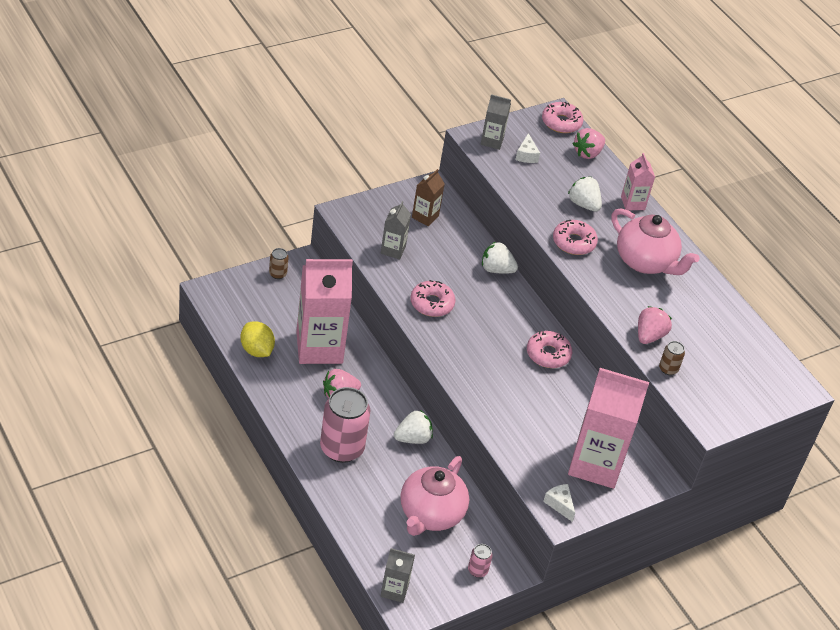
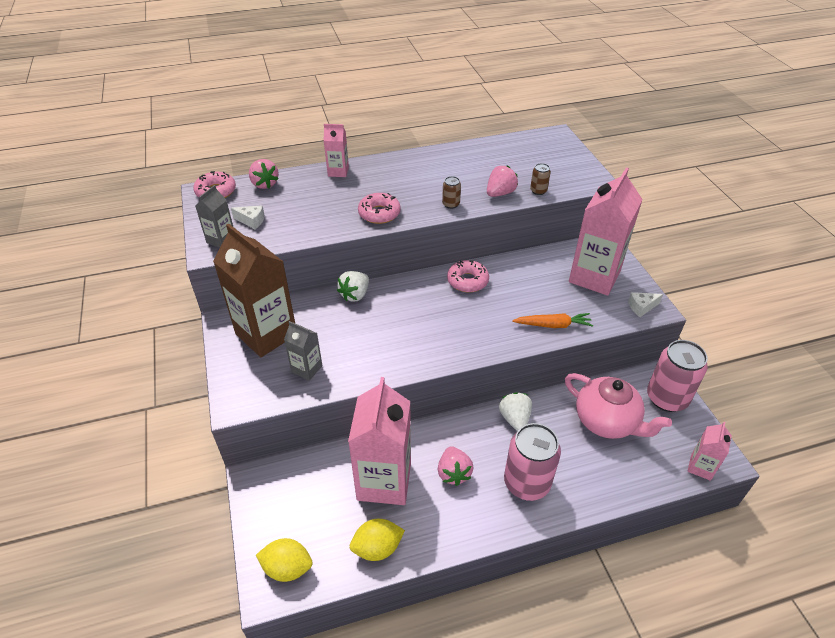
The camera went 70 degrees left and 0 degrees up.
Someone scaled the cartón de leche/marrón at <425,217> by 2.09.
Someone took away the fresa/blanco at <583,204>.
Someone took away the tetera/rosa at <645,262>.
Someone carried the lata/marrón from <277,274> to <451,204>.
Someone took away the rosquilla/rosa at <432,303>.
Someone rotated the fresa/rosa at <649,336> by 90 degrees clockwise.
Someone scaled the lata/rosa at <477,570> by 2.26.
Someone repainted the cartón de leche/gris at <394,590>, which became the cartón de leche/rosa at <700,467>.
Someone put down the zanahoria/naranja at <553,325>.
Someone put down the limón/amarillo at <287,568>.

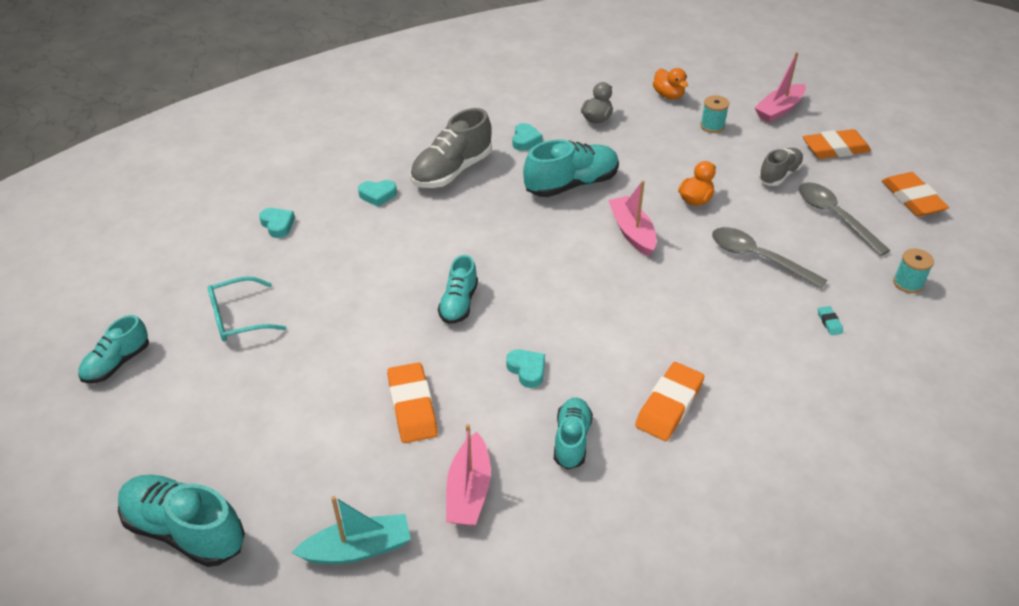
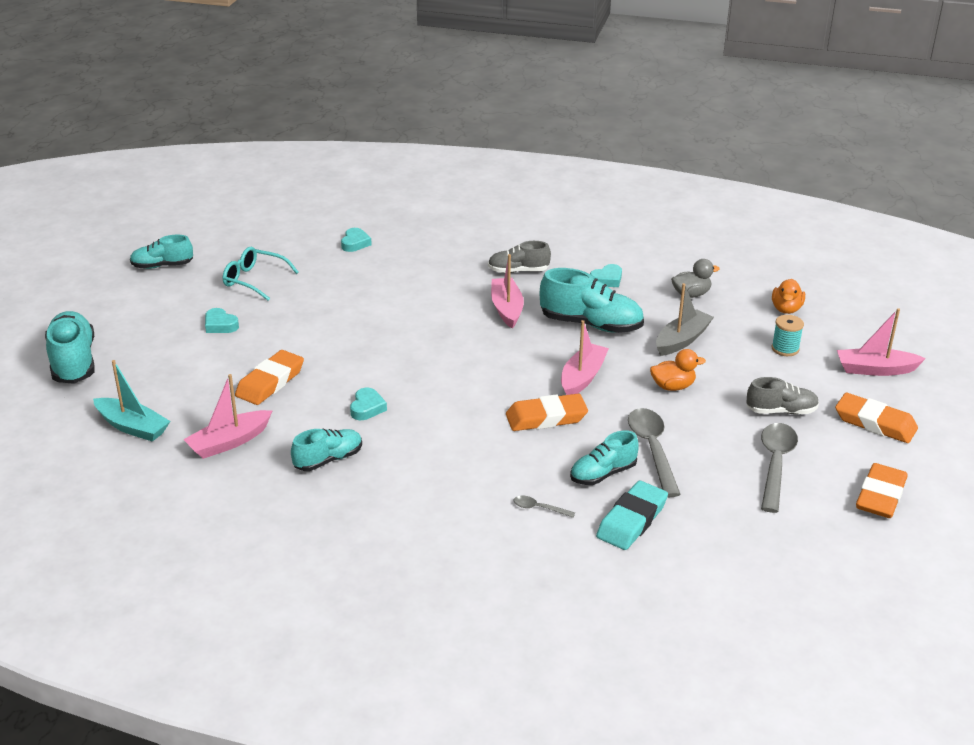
The camera went 45 degrees right and 10 degrees down.
Someone scaled the zapato/gris at <452,171> by 0.62.
Someone carried the corazón/turquesa from <377,195> to <220,325>.
Someone took away the carrete/turquesa at <908,283>.
Someone carried the zapato/turquesa from <459,303> to <603,474>.
Someone scaled the goma de borrar/turquesa at <829,322> by 2.39.
Someone carried the goma de borrar/naranja from <669,405> to <546,418>.
Someone put down the barco/rosa at <507,309>.
Someone put down the barco/gris at <682,340>.
Someone put down the cuchara/gris at <539,508>.

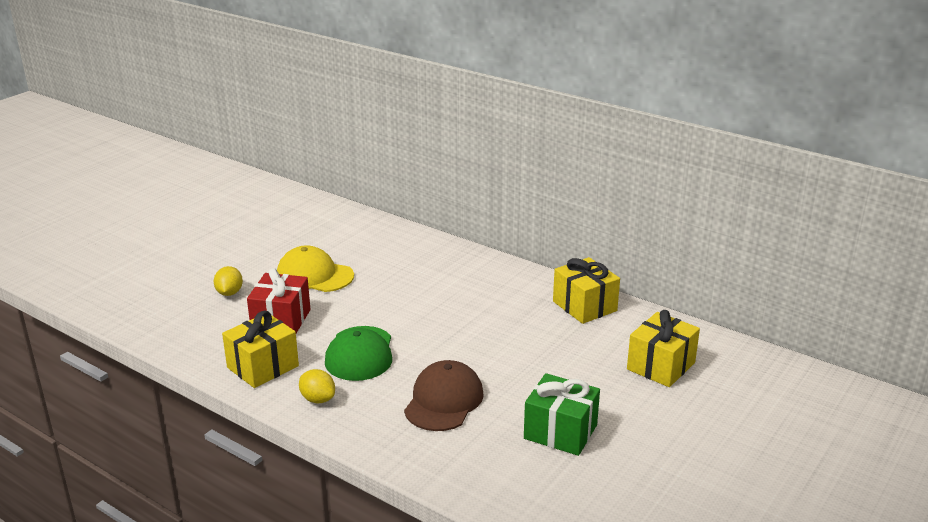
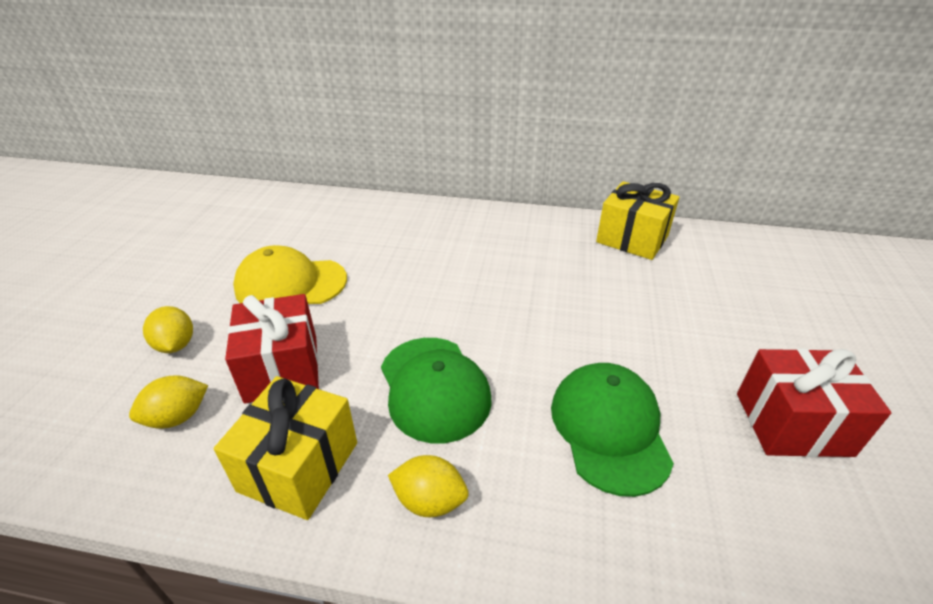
The camera went 25 degrees left and 10 degrees up.
Someone took away the regalo/amarillo at <661,366>.
Someone repainted the gorra/marrón at <444,401>, which became the gorra/verde at <609,428>.
Someone repainted the regalo/verde at <560,432>, which became the regalo/rojo at <792,423>.
Someone put down the limón/amarillo at <177,417>.

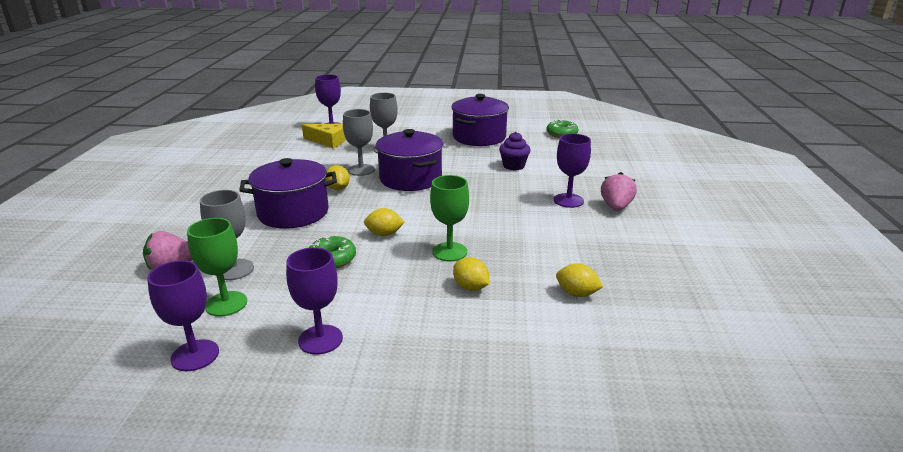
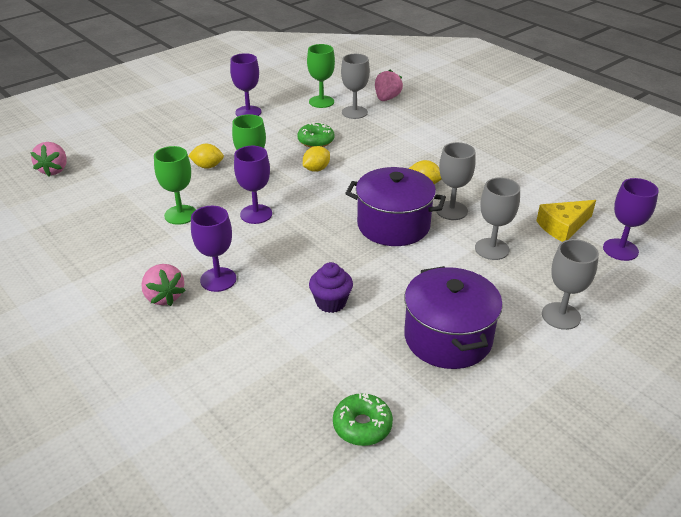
The camera went 135 degrees right and 10 degrees up.
Someone took away the olla/morado at <293,213>.
Someone carried the copa/morado from <195,355> to <256,214>.
Someone took away the limón/amarillo at <577,294>.
Someone put down the fresa/rosa at <54,170>.
Someone put down the copa/verde at <180,215>.
Someone put down the copa/gris at <561,316>.

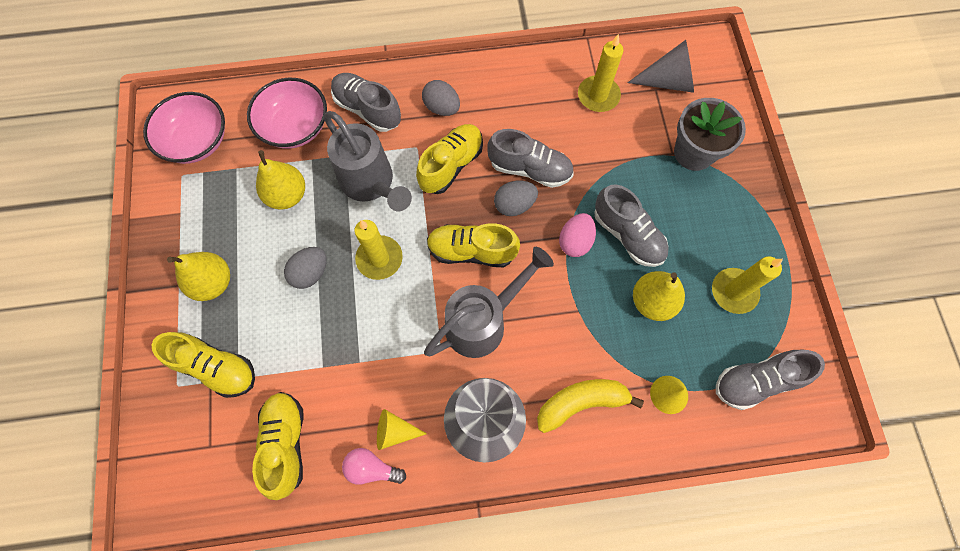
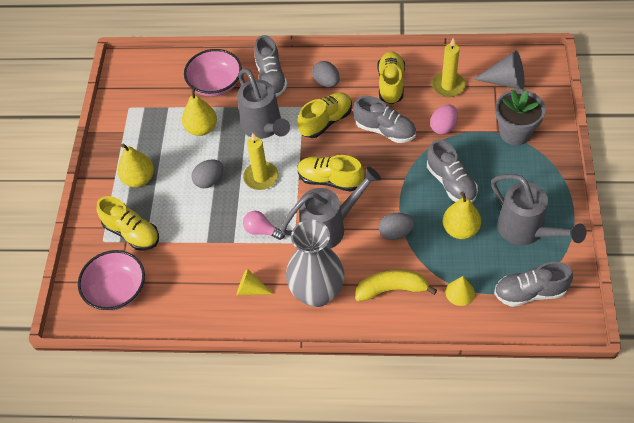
The camera went 15 degrees right and 15 degrees down.
Someone rotated the zapato/gris at <367,109> by 150 degrees counterclockwise.
Someone carried the cuenco/rosa from <197,141> to <117,290>.
Someone carried the huevo/gris from <514,205> to <395,233>.
Someone carried the huevo/rosa from <575,241> to <443,127>.
Someone swapped the vela/amarillo at <734,292> for the regadera/gris at <526,230>.
Someone carried the zapato/amarillo from <286,443> to <391,84>.
Someone carried the bombilla/rosa from <372,468> to <262,230>.

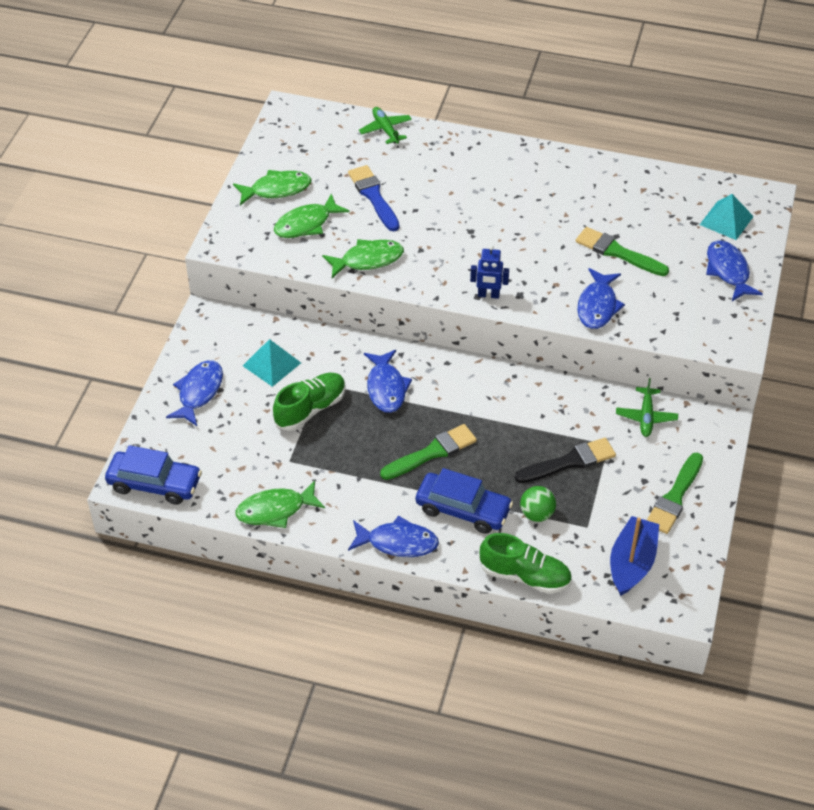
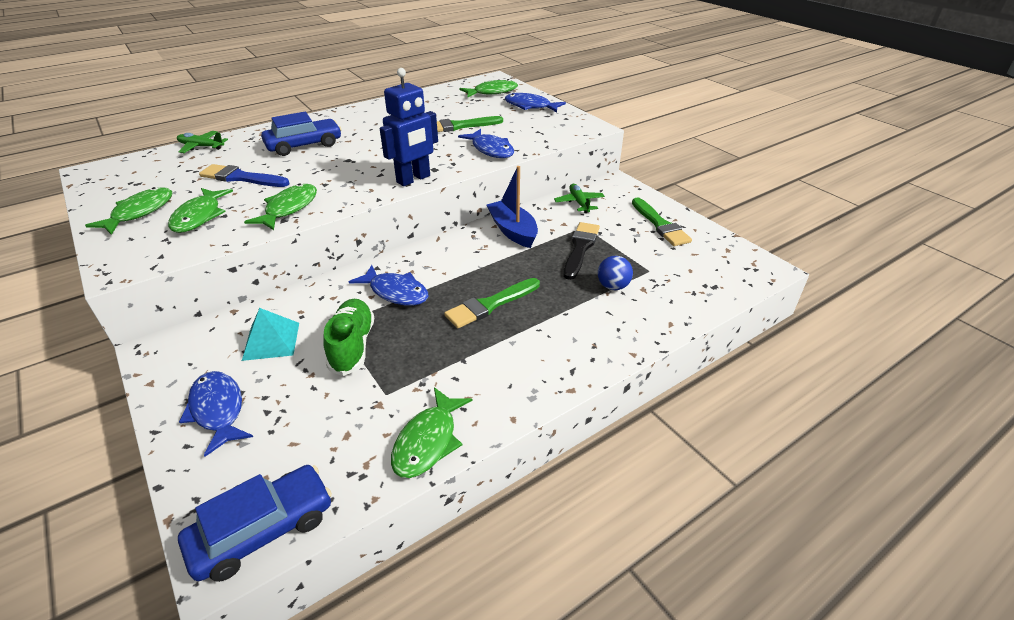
The camera went 50 degrees left and 10 degrees down.
Someone swapped the pirámide/turquesa at <726,220> for the pez/verde at <492,92>.
Someone scaled the robot/azul at <488,295> by 1.68.
Someone rotated the avión/verde at <646,417> by 150 degrees counterclockwise.
Someone rotated the pincel/verde at <432,453> by 135 degrees counterclockwise.
Someone carried the coche/azul from <463,509> to <304,145>.
Someone repainted the pelota/verde at <537,514>, which became the pelota/azul at <613,286>.
Someone took away the pez/azul at <398,542>.
Someone carried the barco/azul from <632,563> to <513,231>.
Someone took away the zapato/verde at <525,576>.

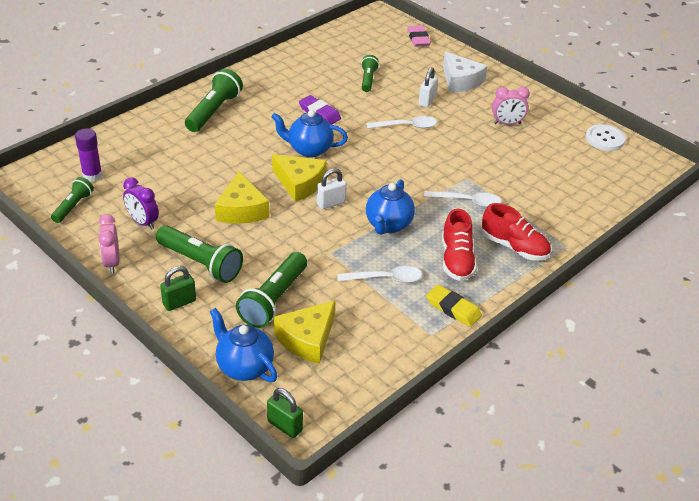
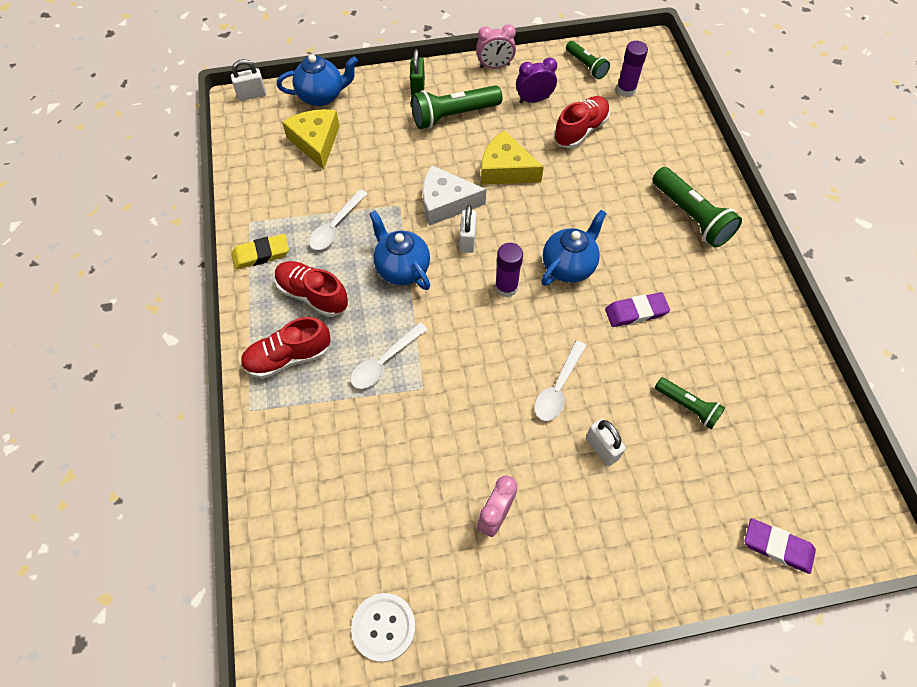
The camera went 125 degrees right and 20 degrees up.
Someone repainted the goma de borrar/rosa at <418,39>, which became the goma de borrar/morado at <777,547>.
Someone carried the queso/blanco from <460,81> to <446,203>.
Someone took away the queso/amarillo at <299,183>.
Someone rotated the despertador/rosa at <112,262> by 150 degrees clockwise.
Someone took away the lámpara de mano/verde at <274,300>.
Someone repainted the candado/verde at <285,426>, which became the candado/blanco at <252,95>.
Someone put down the zapato/rojo at <580,131>.
Someone put down the barra de pegamento/morado at <506,287>.

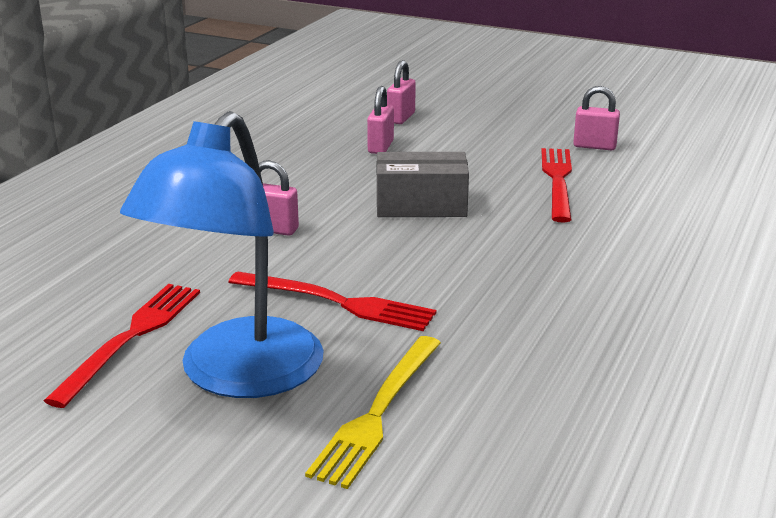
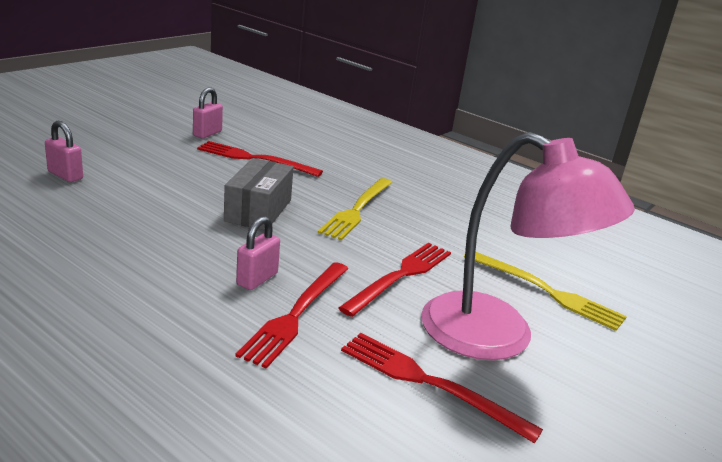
The camera went 80 degrees left and 0 degrees up.
Someone took away the candado/rosa at <380,147>.
Someone repainted the lámpara/azul at <237,376>, which became the lámpara/rosa at <498,337>.
Someone put down the tenedor/amarillo at <357,210>.
Someone put down the tenedor/rojo at <296,314>.

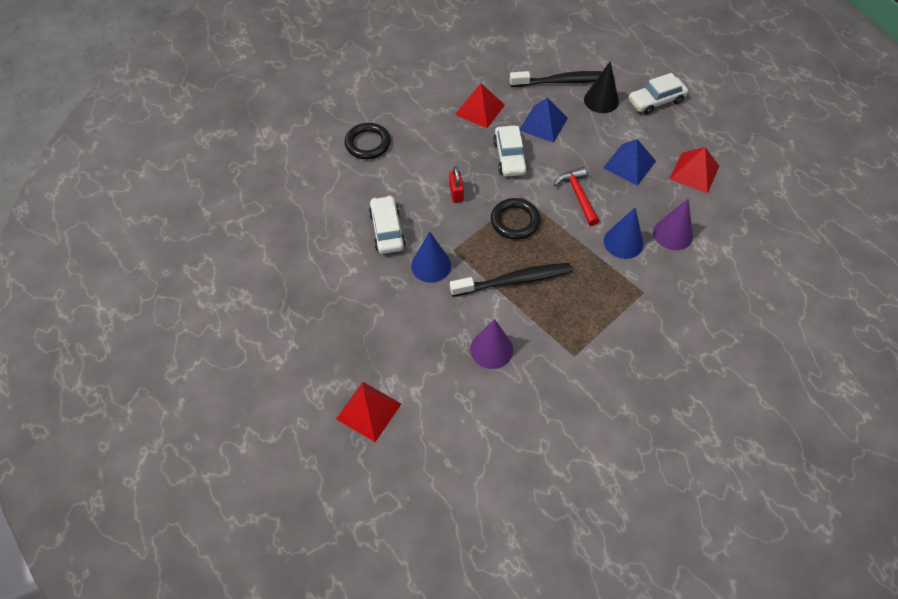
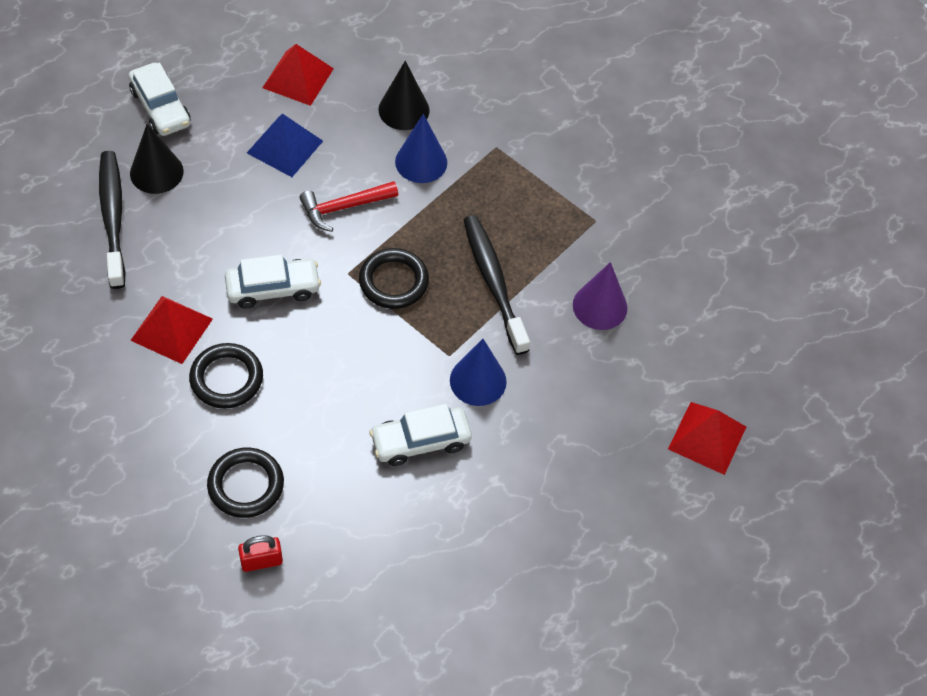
The camera went 100 degrees left and 0 degrees up.
Someone took away the pirámide/azul at <543,124>.
Someone carried the candado/rojo from <456,193> to <261,561>.
Someone repainted the cono/morado at <673,234>, which became the cono/negro at <404,110>.
Someone put down the anillo/negro at <226,379>.

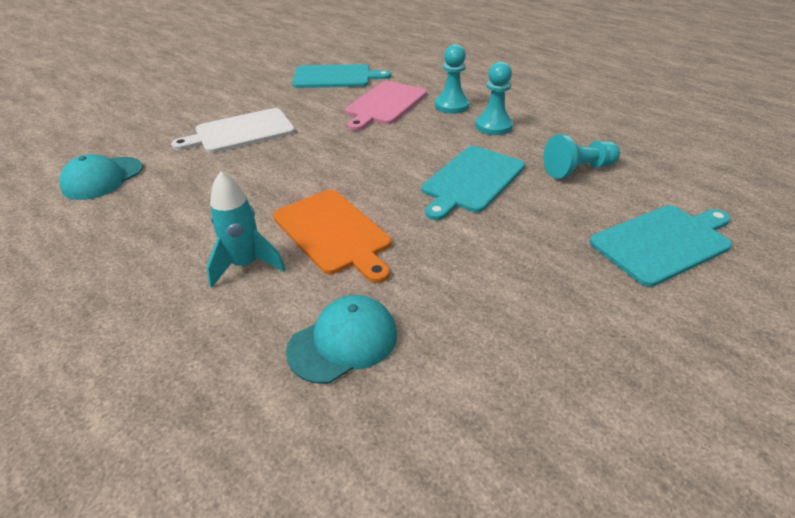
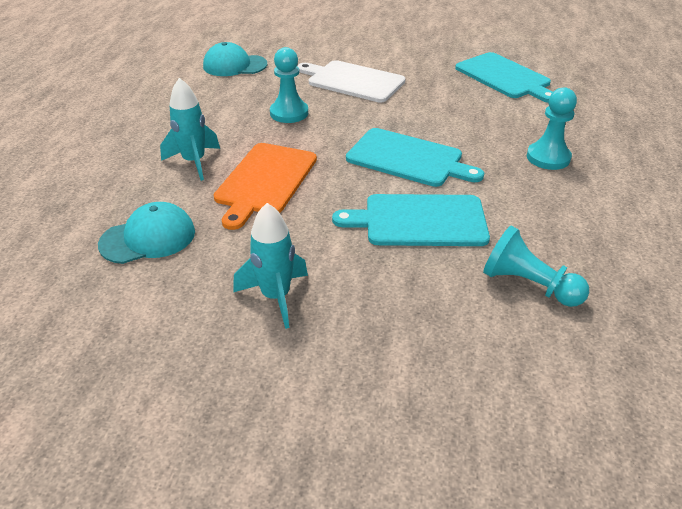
The camera went 55 degrees right and 0 degrees up.
Someone carried the peón/turquesa from <493,126> to <289,113>.
Someone took away the tabla de cortar/rosa at <385,104>.
Someone carried the tabla de cortar/turquesa from <663,242> to <408,158>.
Someone rotated the gorra/turquesa at <343,342> by 45 degrees counterclockwise.
Someone put down the cohete/turquesa at <275,297>.

